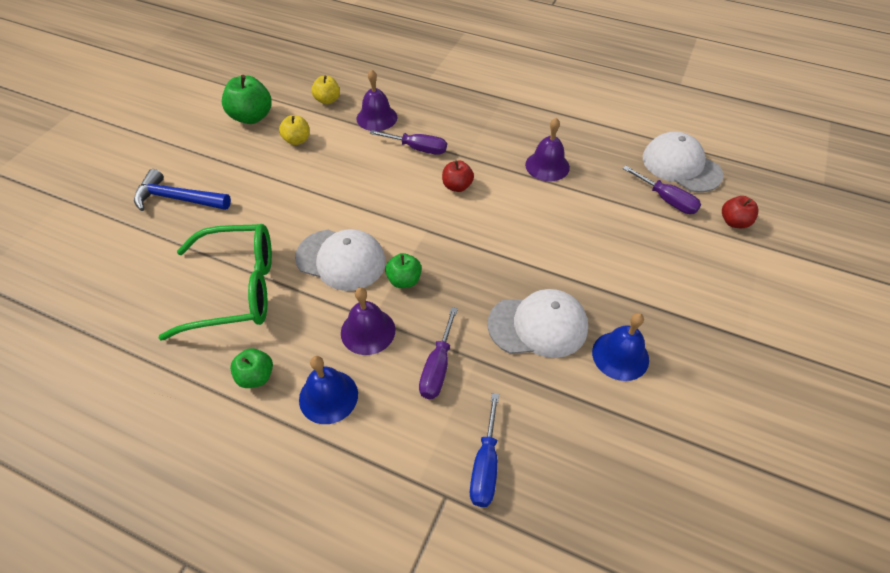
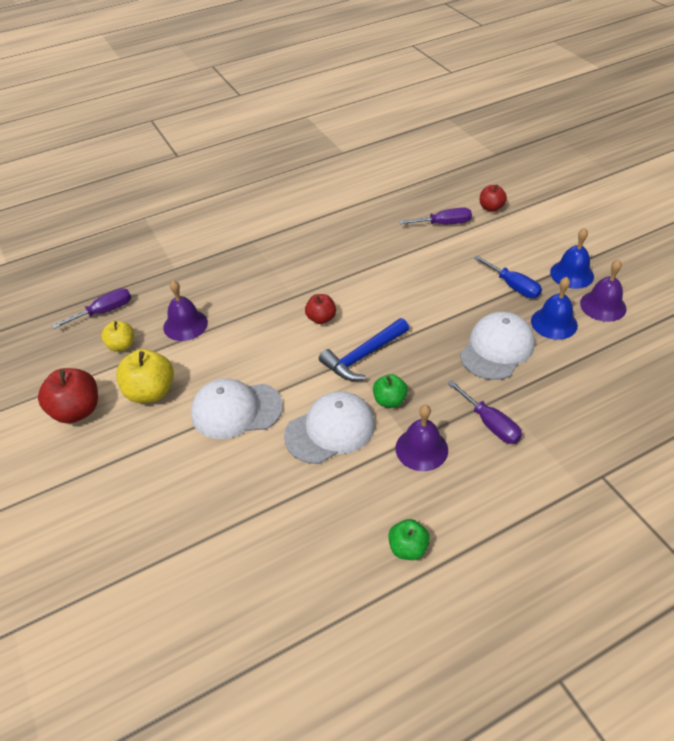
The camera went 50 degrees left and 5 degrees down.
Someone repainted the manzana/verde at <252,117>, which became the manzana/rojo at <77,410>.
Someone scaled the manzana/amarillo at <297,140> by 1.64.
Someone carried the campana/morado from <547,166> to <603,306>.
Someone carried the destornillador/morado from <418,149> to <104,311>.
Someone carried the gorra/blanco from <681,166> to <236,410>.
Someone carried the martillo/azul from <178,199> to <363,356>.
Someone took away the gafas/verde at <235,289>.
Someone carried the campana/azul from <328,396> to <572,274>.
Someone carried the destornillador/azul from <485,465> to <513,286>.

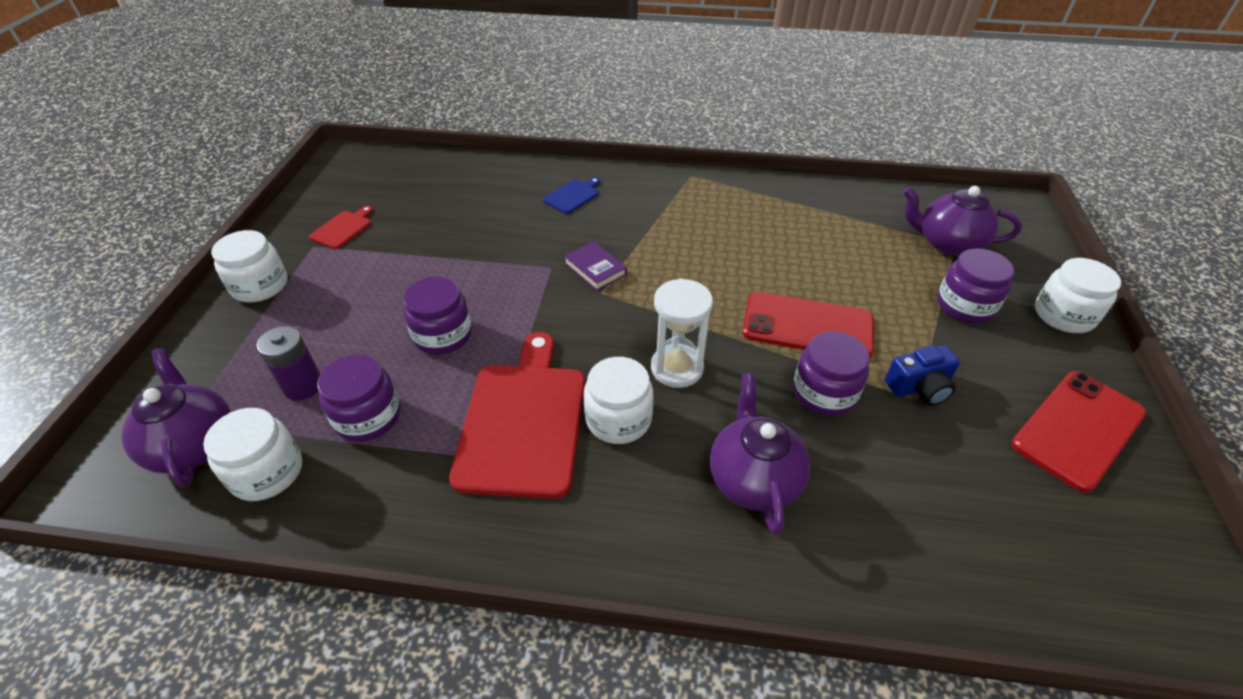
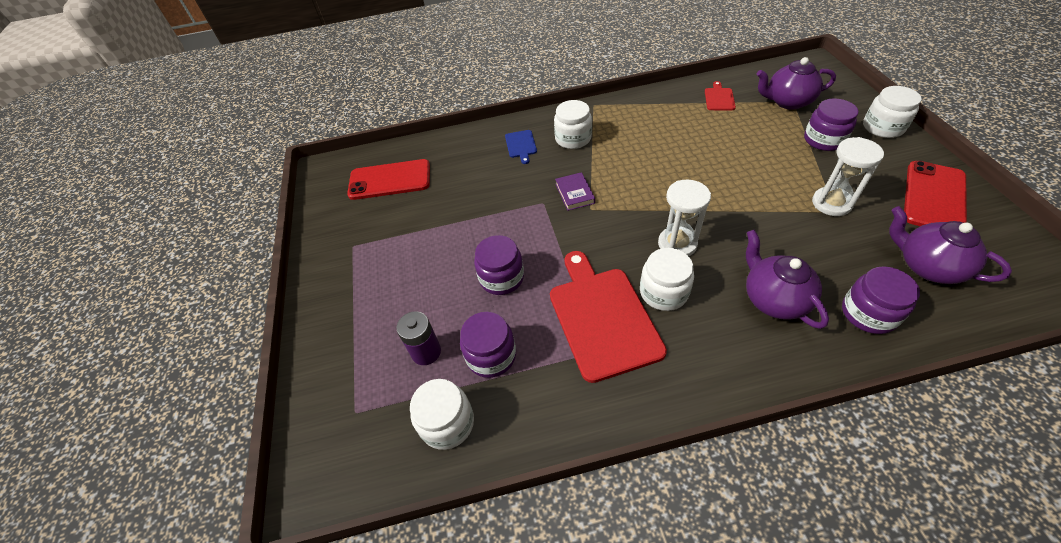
The camera went 15 degrees left and 5 degrees up.
Someone rotated the tabla de cortar/azul at <572,196> by 150 degrees clockwise.
Someone carried the tabla de cortar/rojo from <343,228> to <719,98>.
Someone carried the tarro/blanco from <260,286> to <573,138>.
Someone rotated the libro/morado at <595,269> by 45 degrees clockwise.
Someone carried the móvil/rojo from <807,326> to <390,180>.
Someone carried the tarro/morado from <824,392> to <868,313>.
Someone swapped the cámara/azul at <919,387> for the reloj de arena/blanco at <831,203>.
Someone carried the tetera/morado from <194,445> to <927,266>.

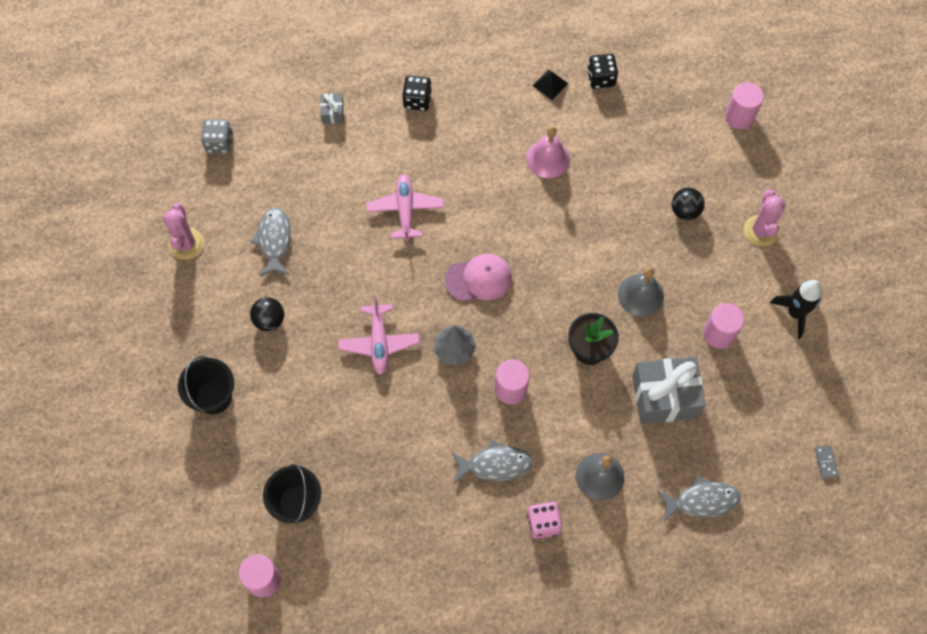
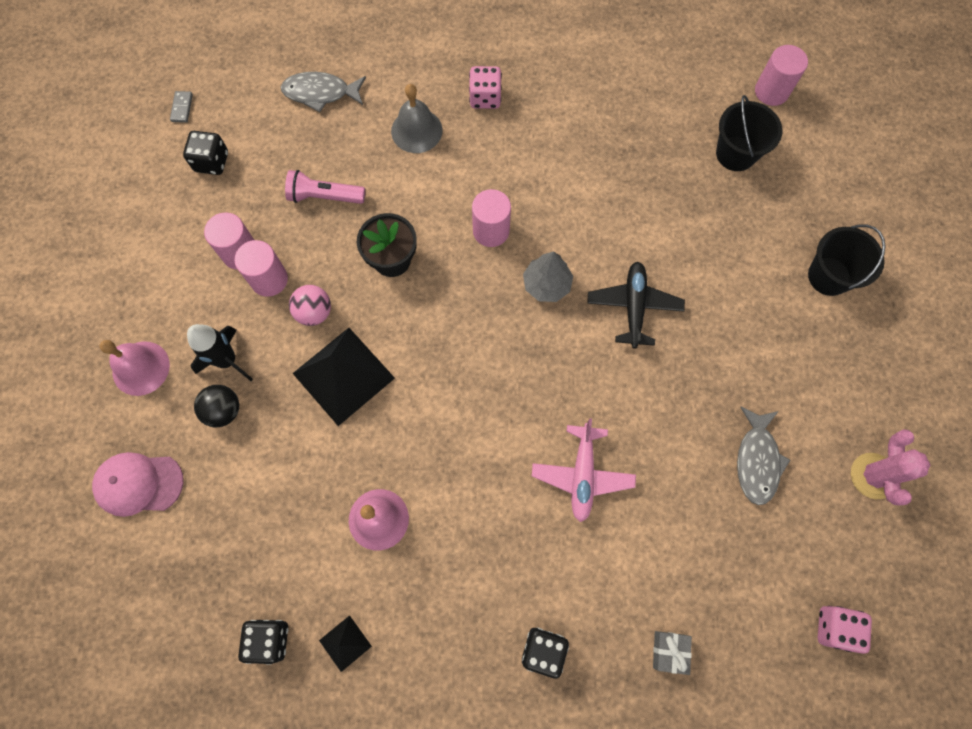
The camera went 170 degrees left and 5 degrees up.
Someone carried the cilindro/rosa from <739,117> to <269,279>.
Someone repainted the dado/gris at <219,143>, which became the dado/rosa at <834,628>.
Someone swapped the cactus/rosa at <761,231> for the campana/rosa at <141,368>.
Someone carried the gorra/rosa from <478,279> to <138,484>.
Someone swapped the campana/gris at <640,295> for the pelota/rosa at <314,312>.
Someone carried the cohete/negro from <795,313> to <227,360>.
Someone repainted the avión/rosa at <379,342>, which became the avión/negro at <633,307>.
Someone took away the pelota/negro at <269,320>.
Someone swapped the regalo/gris at <665,396> for the lámpara de mano/rosa at <324,196>.
Someone took away the pez/gris at <495,464>.
Someone put down the dado/negro at <211,162>.
Someone put down the pirámide/negro at <343,375>.

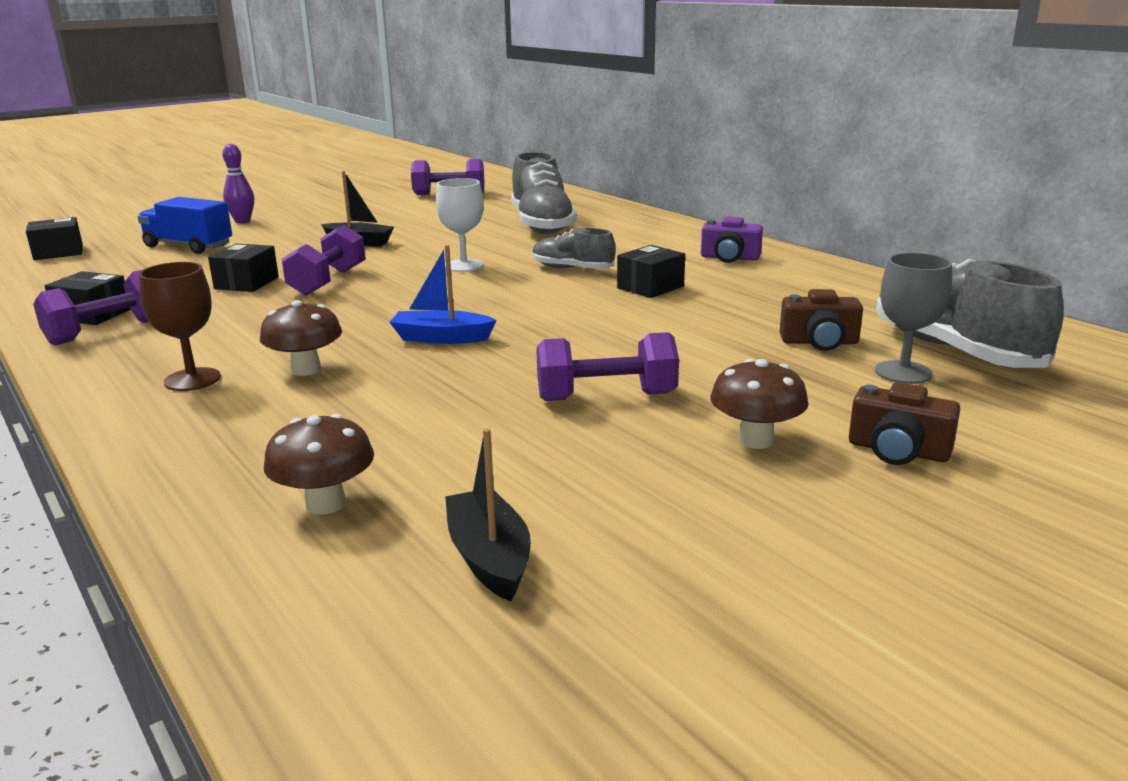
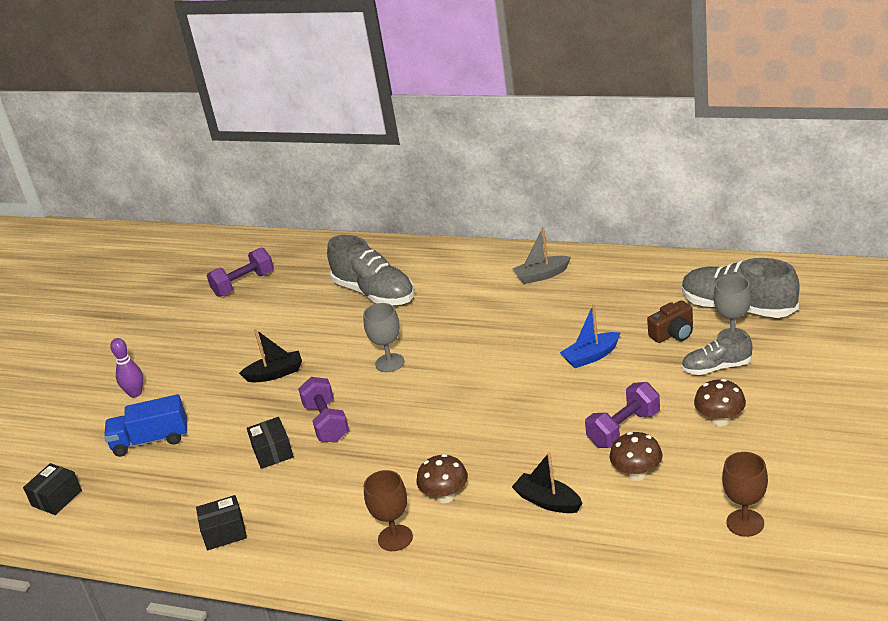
The camera went 30 degrees left and 10 degrees up.
Someone repainted the copa/blanco at <463,266>, which became the copa/gris at <389,363>.
Someone swapped the cámara/morado at <730,258> for the barco/gris at <541,275>.
Someone carried the zapato/gris from <572,269> to <716,367>.
Someone carried the barco/azul from <441,338> to <591,356>.
Someone took away the caja/negro at <650,287>.
Someone took away the mancuerna/morado at <109,331>.
Someone took away the cámara/marrón at <898,451>.
Someone carried the seta/marrón from <325,504> to <637,474>.
Someone carried the barco/negro from <489,557> to <547,501>.
Someone put down the copa/marrón at <745,523>.

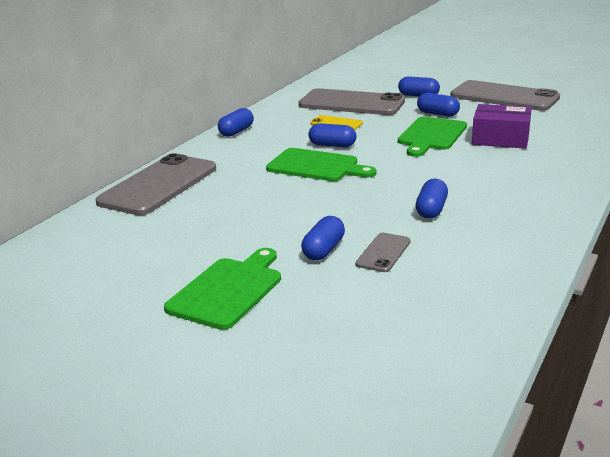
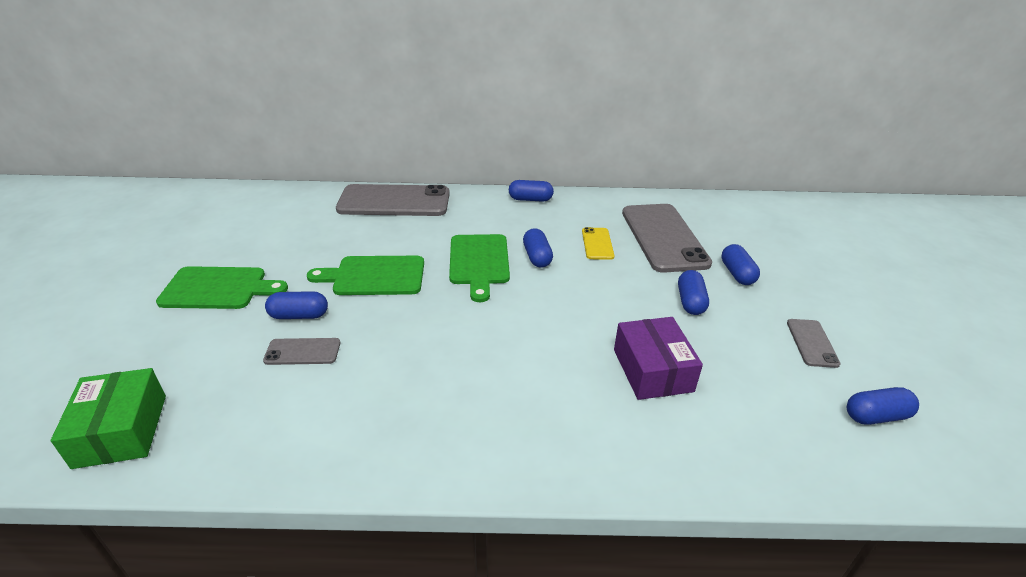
The camera went 60 degrees right and 10 degrees up.
Someone scaled the móvil/gris at <504,97> by 0.46.
Someone carried the tabla de cortar/verde from <431,135> to <374,276>.
Someone carried the cápsula/azul from <431,210> to <876,416>.
Someone put down the caja/verde at <121,430>.

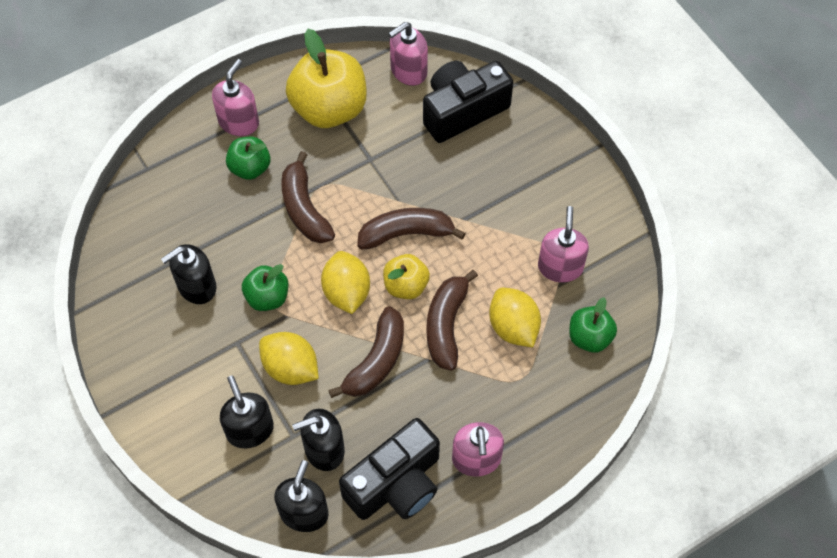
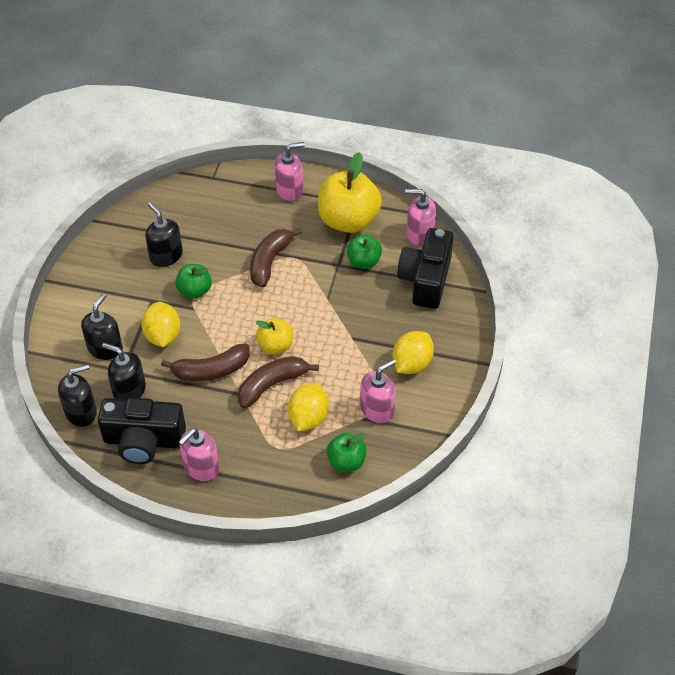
The camera went 45 degrees right and 10 degrees down.
Someone rotated the cámara/negro at <463,110> by 90 degrees counterclockwise.
Someone carried the manzana/verde from <250,168> to <363,261>.
Someone took away the plátano/marrón at <406,233>.
Someone rotated the dispensador de jabón/negro at <196,286> by 45 degrees clockwise.
Someone carried the limón/amarillo from <346,292> to <412,364>.

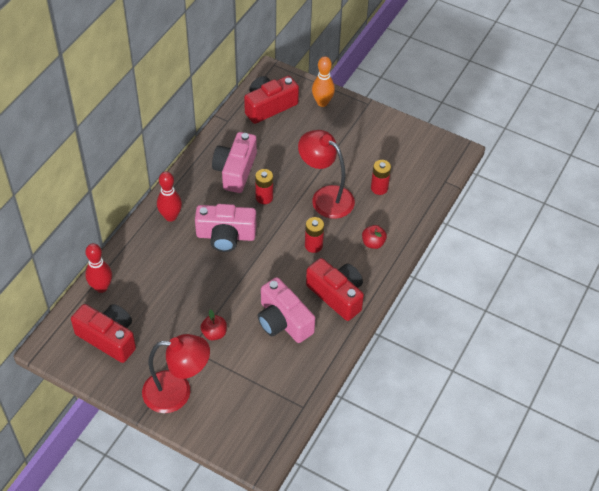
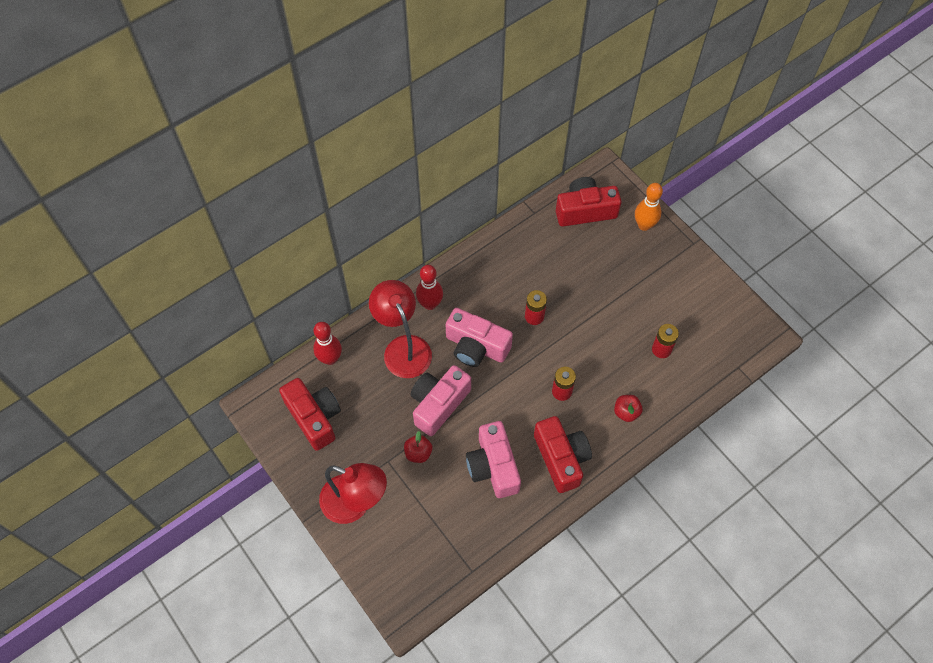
The camera went 25 degrees right and 10 degrees up.
Someone carried the lámpara/rojo from <325,197> to <403,347>.
Someone carried the cámara/rosa from <235,170> to <438,404>.

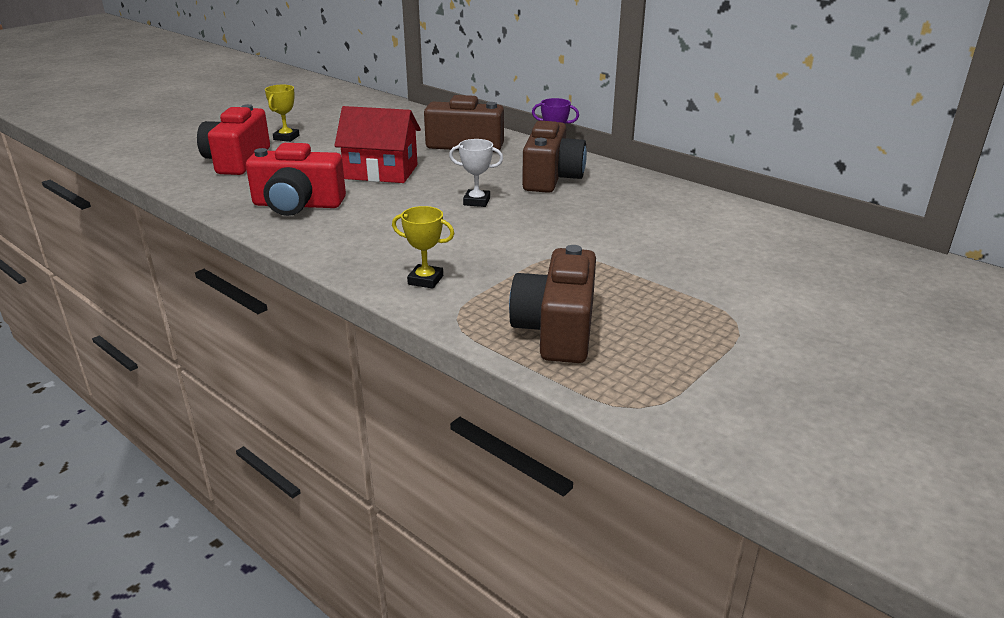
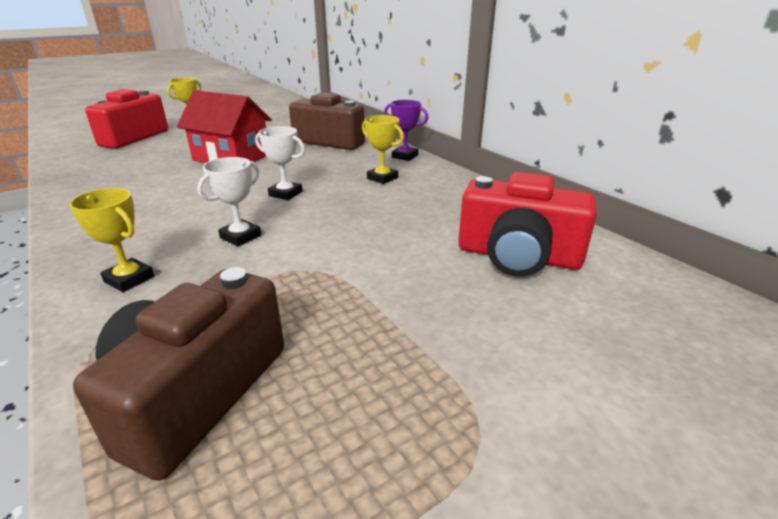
The camera went 15 degrees right and 0 degrees up.
Someone swapped the cámara/marrón at <551,178> for the trofeo/amarillo at <382,178>.
Someone carried the cámara/rojo from <297,205> to <518,256>.
Someone put down the trofeo/blanco at <240,236>.

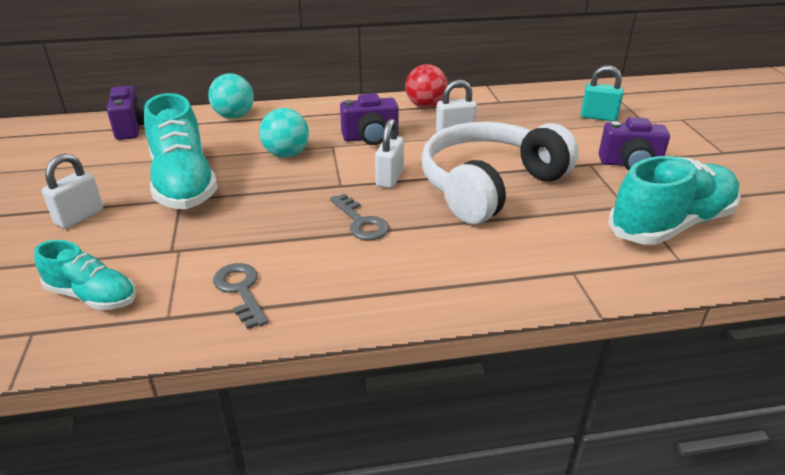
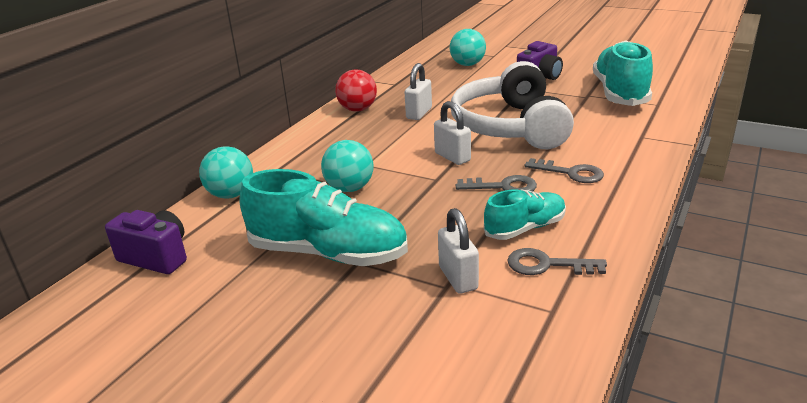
The camera went 50 degrees left and 5 degrees down.
Someone swapped the candado/turquesa at <598,117> for the pelota/turquesa at <467,64>.
Someone took away the cámara/morado at <370,138>.
Someone carried the candado/blanco from <79,217> to <458,278>.
Someone carried the zapato/turquesa from <92,296> to <525,228>.
Someone put down the llave/gris at <570,173>.

